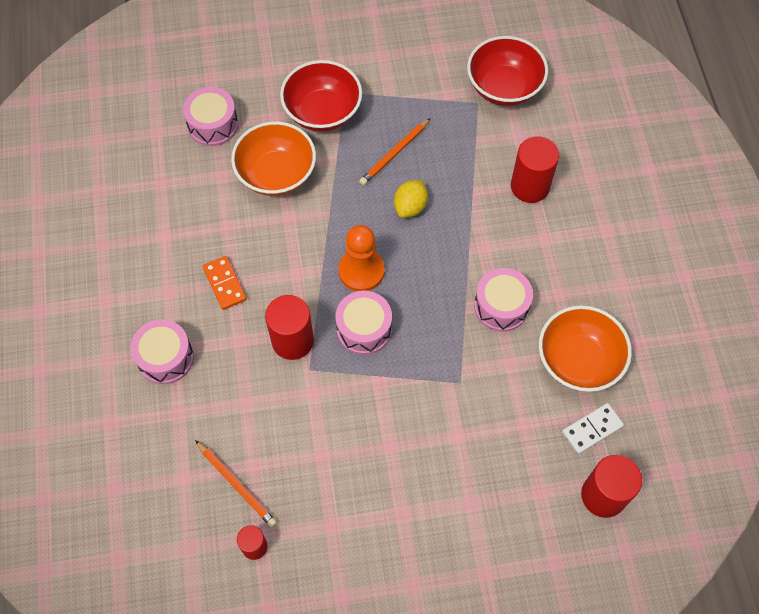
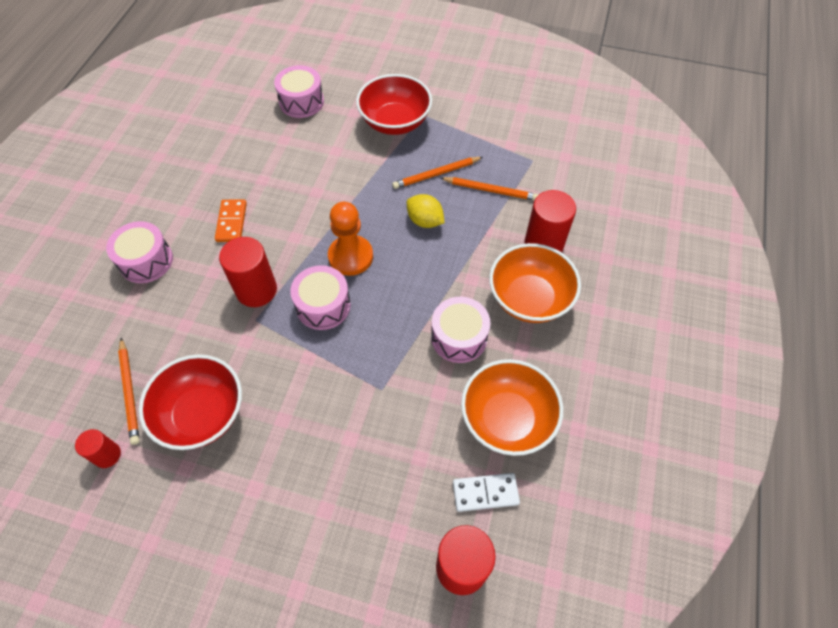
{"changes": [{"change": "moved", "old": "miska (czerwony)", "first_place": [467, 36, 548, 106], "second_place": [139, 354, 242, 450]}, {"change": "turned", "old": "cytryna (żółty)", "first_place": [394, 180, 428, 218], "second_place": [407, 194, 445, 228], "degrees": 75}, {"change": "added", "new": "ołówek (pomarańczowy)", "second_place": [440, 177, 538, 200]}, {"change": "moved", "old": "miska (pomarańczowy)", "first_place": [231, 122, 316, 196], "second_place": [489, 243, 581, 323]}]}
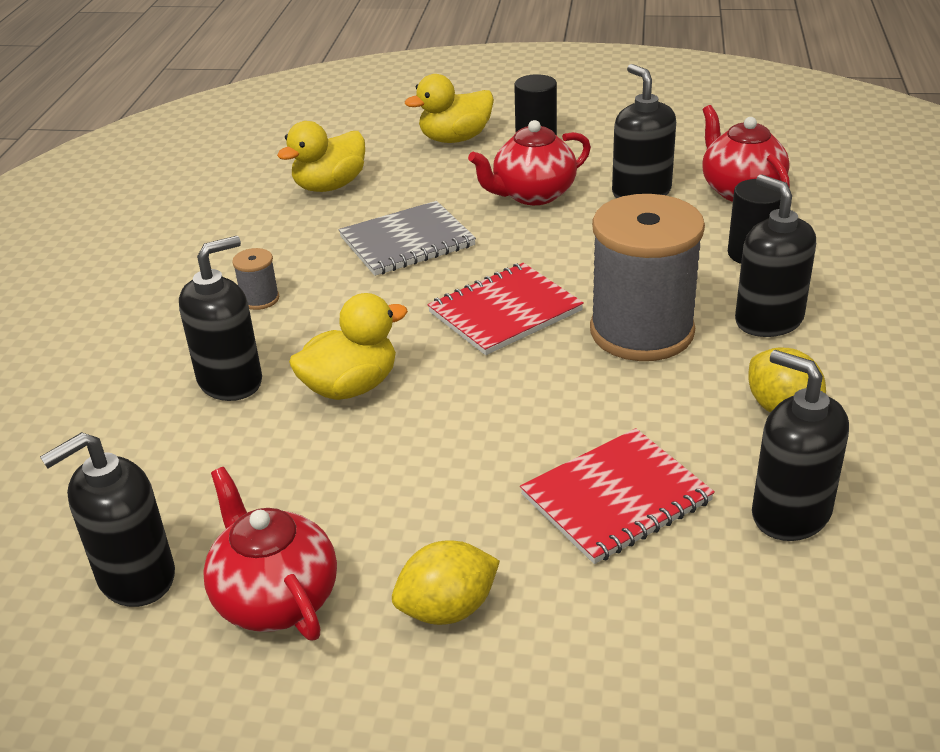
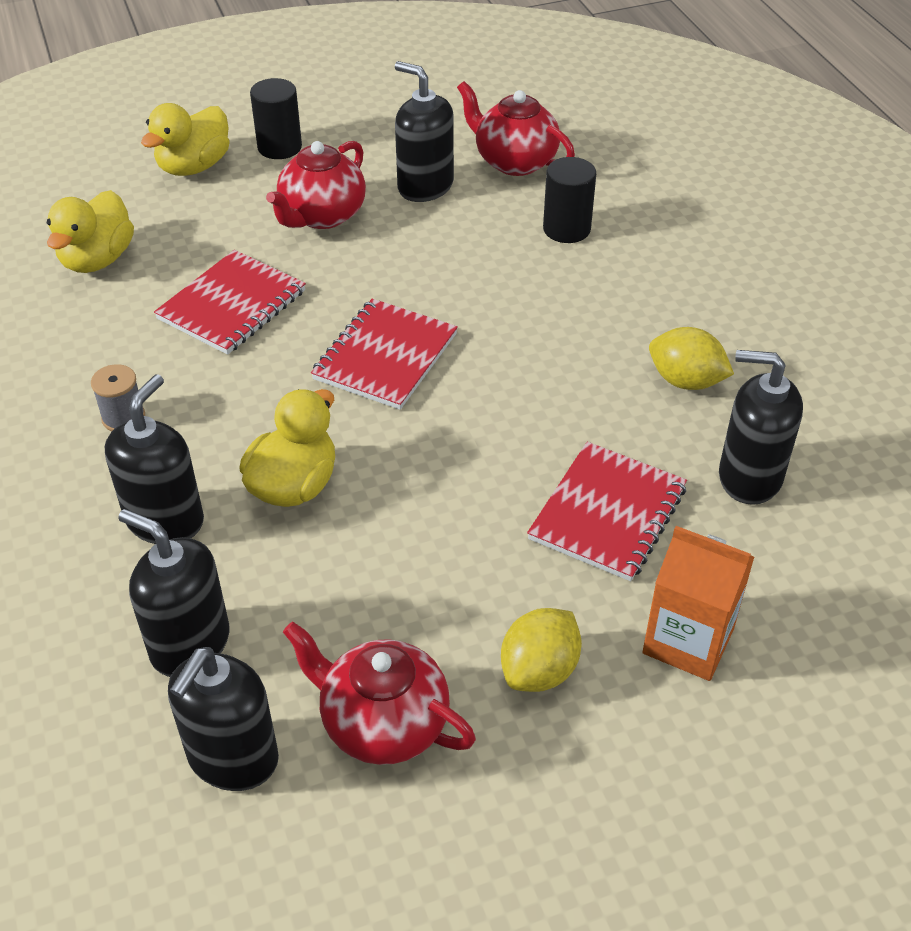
{"changes": [{"change": "moved", "old": "dozownik mydła (czarny)", "first_place": [735, 174, 816, 337], "second_place": [118, 509, 229, 677]}, {"change": "recoloured", "old": "zeszyt (szary)", "new": "zeszyt (czerwony)", "first_place": [339, 201, 476, 276], "second_place": [154, 250, 306, 355]}, {"change": "added", "new": "karton mleka (pomarańczowy)", "second_place": [642, 526, 754, 681]}, {"change": "removed", "old": "szpulka (szary)", "first_place": [590, 194, 705, 361]}]}
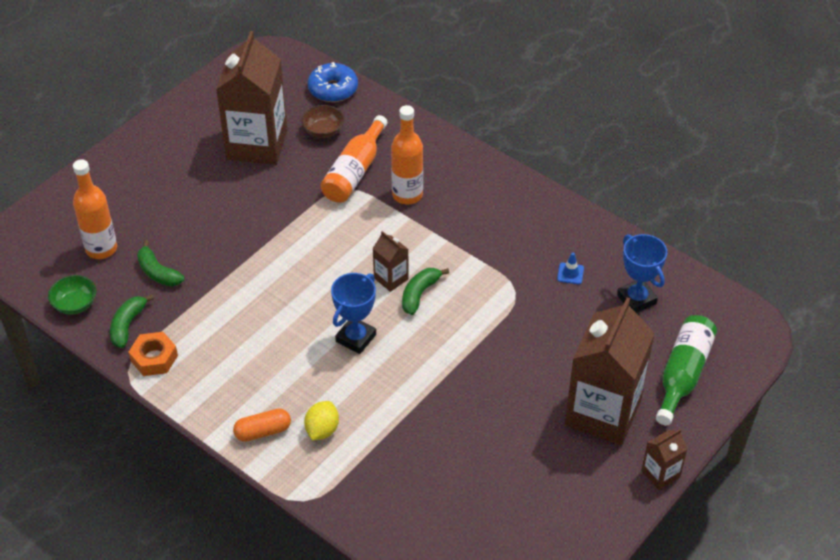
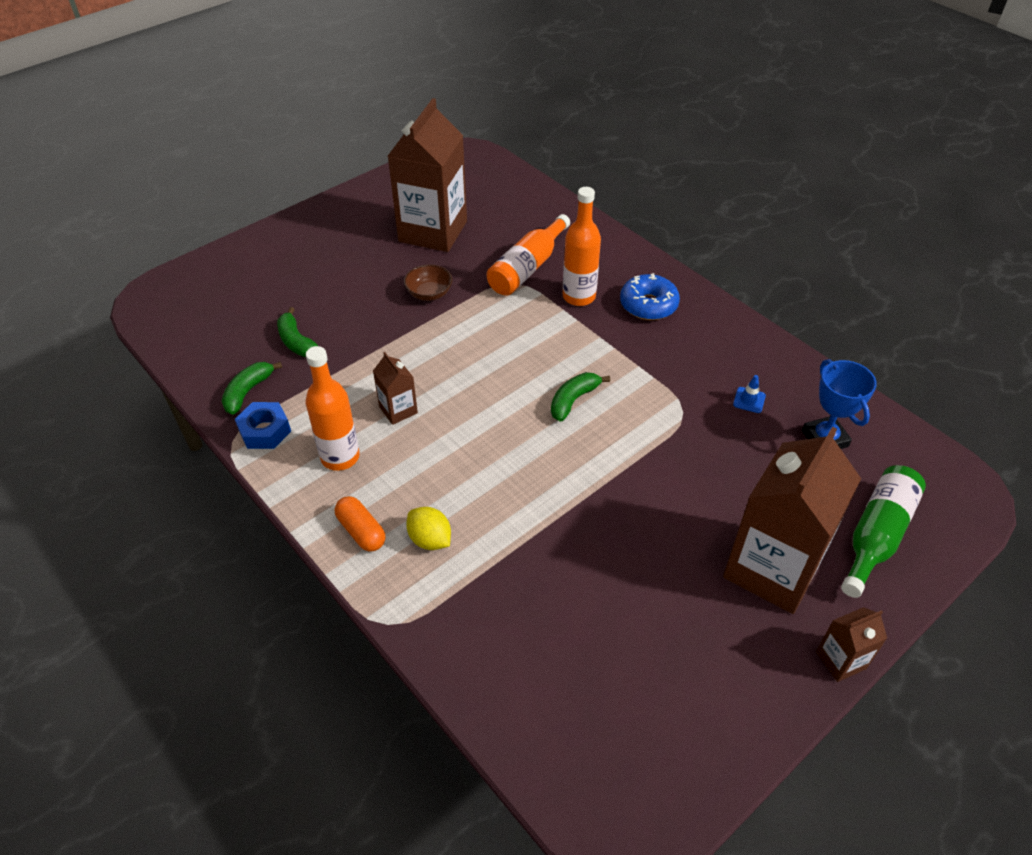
{"changes": [{"change": "recoloured", "old": "nakrętka (pomarańczowy)", "new": "nakrętka (niebieski)", "first_place": [129, 332, 178, 376], "second_place": [235, 402, 291, 449]}, {"change": "moved", "old": "butelka (pomarańczowy)", "first_place": [73, 159, 117, 259], "second_place": [306, 346, 360, 471]}, {"change": "turned", "old": "kapsułka (pomarańczowy)", "first_place": [233, 408, 291, 442], "second_place": [335, 496, 386, 551], "degrees": 60}, {"change": "moved", "old": "karton mleka (brązowy)", "first_place": [373, 231, 409, 292], "second_place": [373, 352, 418, 425]}, {"change": "moved", "old": "miska (brązowy)", "first_place": [301, 105, 344, 138], "second_place": [404, 264, 452, 301]}, {"change": "turned", "old": "cytryna (żółty)", "first_place": [304, 401, 339, 440], "second_place": [406, 507, 451, 550], "degrees": -75}, {"change": "moved", "old": "donut (niebieski)", "first_place": [308, 62, 358, 102], "second_place": [620, 273, 680, 320]}, {"change": "removed", "old": "miska (zielony)", "first_place": [48, 275, 96, 315]}, {"change": "removed", "old": "puchar (niebieski)", "first_place": [331, 273, 376, 354]}]}
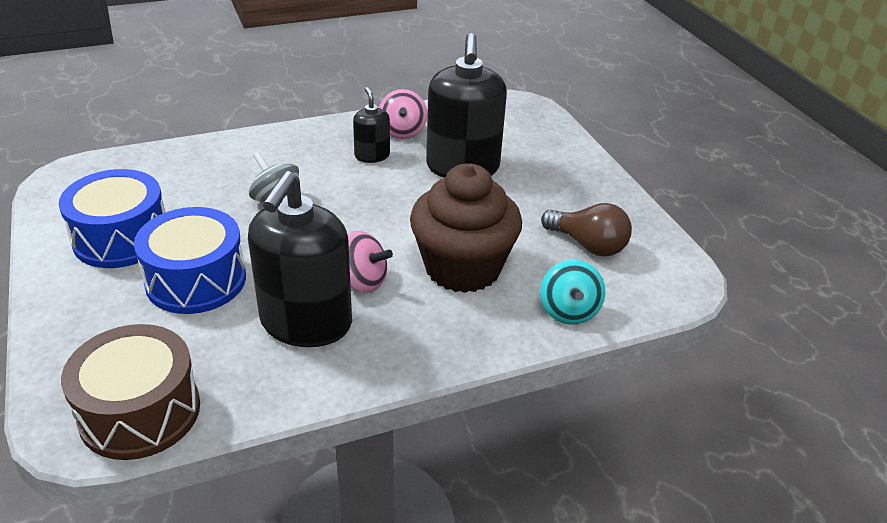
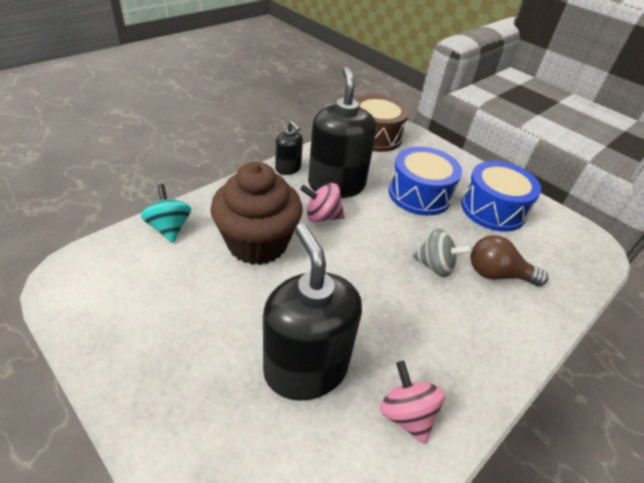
{"changes": [{"change": "moved", "old": "dozownik mydła (czarny)", "first_place": [353, 87, 390, 163], "second_place": [275, 121, 303, 175]}, {"change": "moved", "old": "żarówka (brązowy)", "first_place": [541, 203, 632, 257], "second_place": [471, 235, 548, 286]}]}
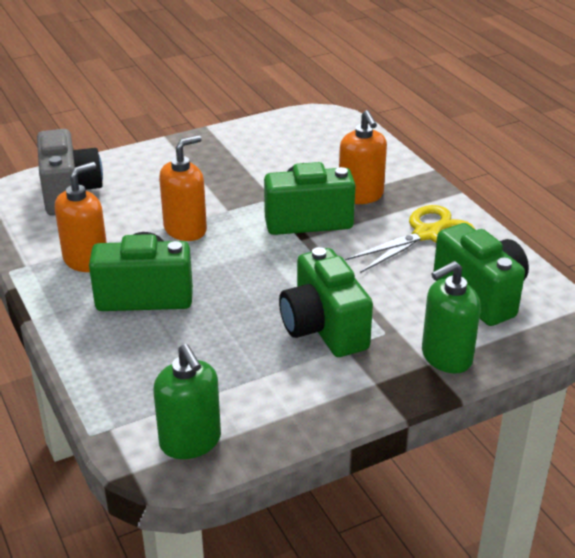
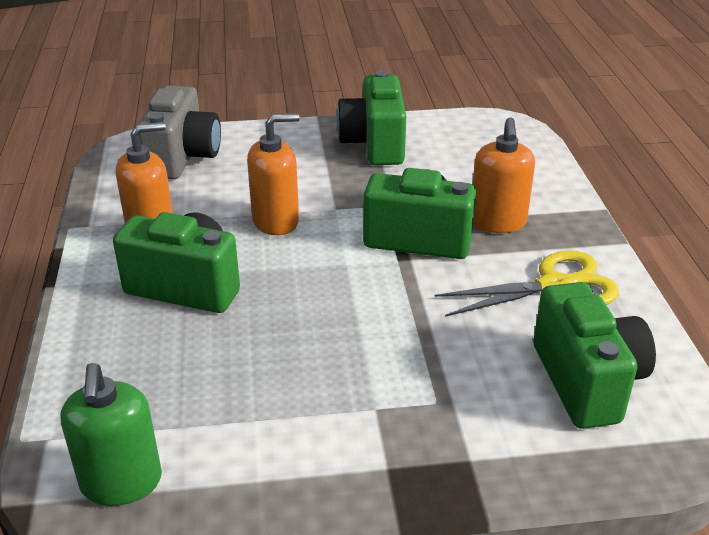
{"changes": [{"change": "moved", "old": "aparat fotograficzny (zielony)", "first_place": [279, 247, 373, 357], "second_place": [337, 71, 406, 165]}, {"change": "removed", "old": "dozownik mydła (zielony)", "first_place": [422, 261, 481, 373]}]}
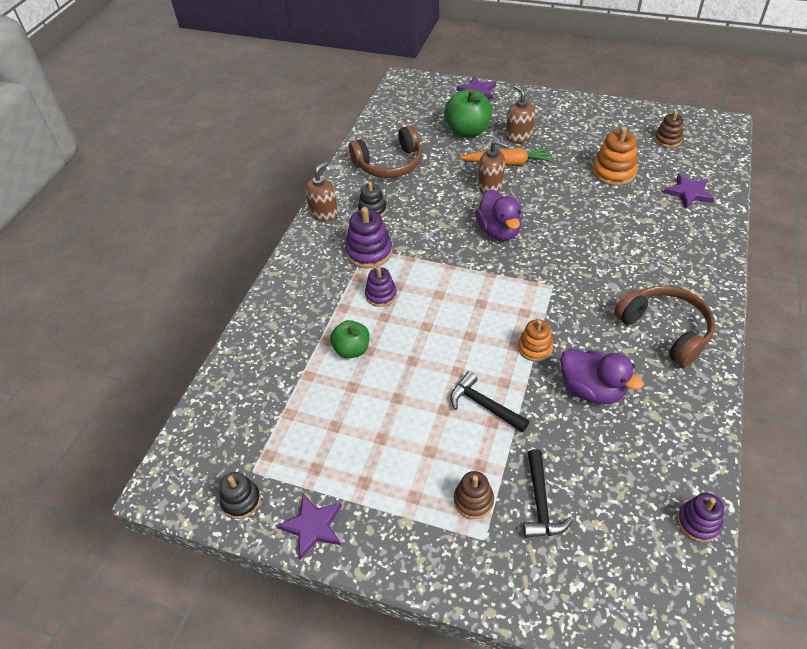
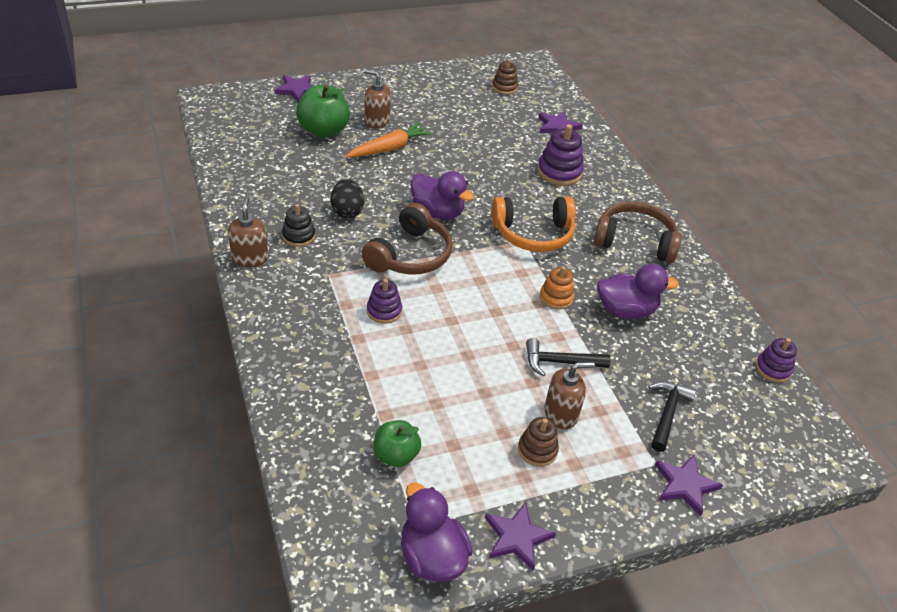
{"changes": [{"change": "added", "new": "jajko (czarny)", "second_place": [331, 179, 364, 218]}, {"change": "moved", "old": "słuchawki (brązowy)", "first_place": [349, 125, 422, 178], "second_place": [361, 203, 453, 275]}, {"change": "moved", "old": "jabłko (zielony)", "first_place": [330, 320, 370, 359], "second_place": [374, 420, 421, 467]}, {"change": "replaced", "old": "zabawka nakładanka (czarny)", "new": "kaczka (fioletowy)", "first_place": [220, 472, 261, 519], "second_place": [401, 482, 473, 582]}, {"change": "added", "new": "słuchawki (pomarańczowy)", "second_place": [491, 197, 576, 252]}, {"change": "moved", "old": "zabawka nakładanka (brązowy)", "first_place": [454, 471, 494, 519], "second_place": [518, 417, 559, 466]}, {"change": "moved", "old": "zabawka nakładanka (fioletowy)", "first_place": [345, 207, 393, 268], "second_place": [538, 124, 584, 186]}, {"change": "moved", "old": "dozownik mydła (brązowy)", "first_place": [478, 140, 509, 194], "second_place": [544, 362, 595, 429]}, {"change": "turned", "old": "młotek (czarny)", "first_place": [523, 449, 573, 538], "second_place": [648, 381, 696, 452], "degrees": -120}, {"change": "added", "new": "gwiazda (fioletowy)", "second_place": [655, 455, 723, 516]}, {"change": "removed", "old": "zabawka nakładanka (pomarańczowy)", "first_place": [592, 126, 638, 186]}]}
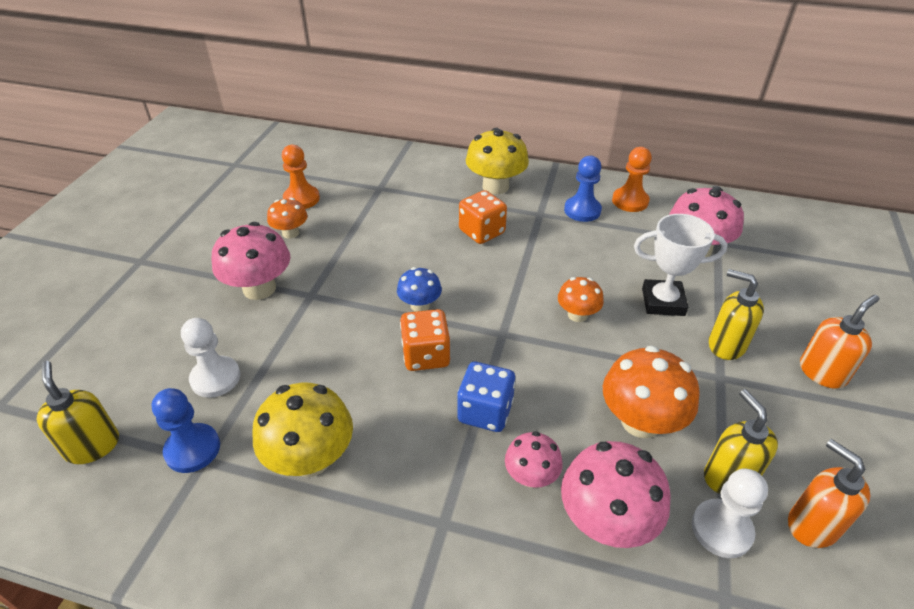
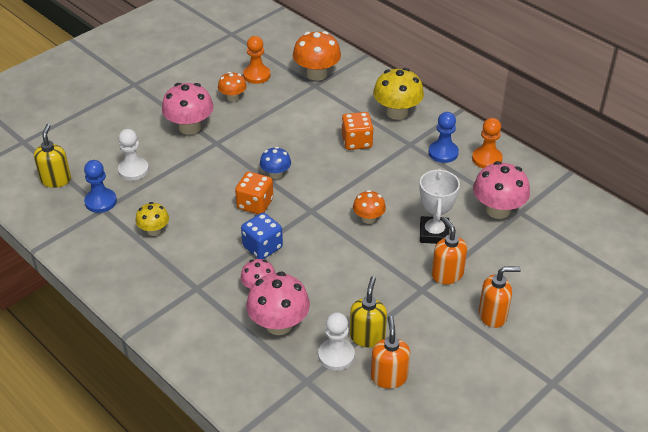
{"changes": [{"change": "resized", "old": "grzyb (żółty)", "first_place": [252, 383, 353, 477], "second_place": [136, 202, 169, 236], "factor": 0.58}, {"change": "moved", "old": "grzyb (pomarańczowy)", "first_place": [603, 345, 700, 438], "second_place": [293, 31, 341, 81]}, {"change": "turned", "old": "puchar (biały)", "first_place": [634, 214, 728, 316], "second_place": [420, 168, 460, 244], "degrees": 60}, {"change": "recoloured", "old": "dozownik mydła (żółty)", "new": "dozownik mydła (pomarańczowy)", "first_place": [709, 269, 764, 360], "second_place": [431, 217, 467, 284]}]}
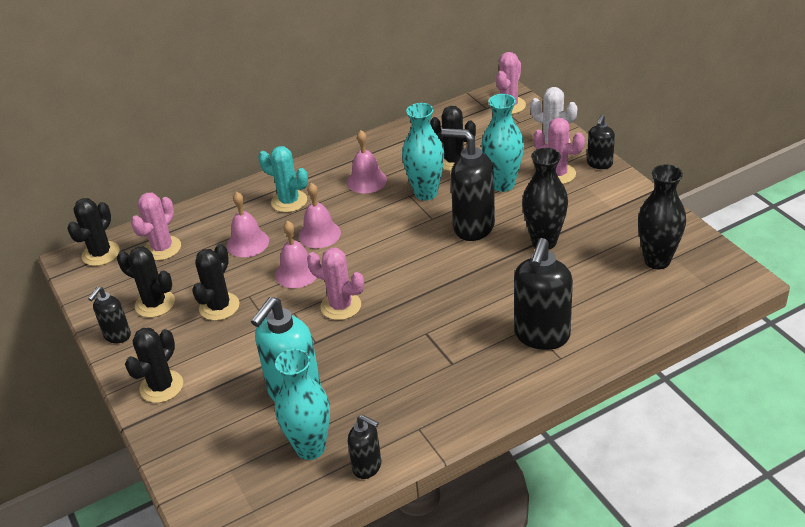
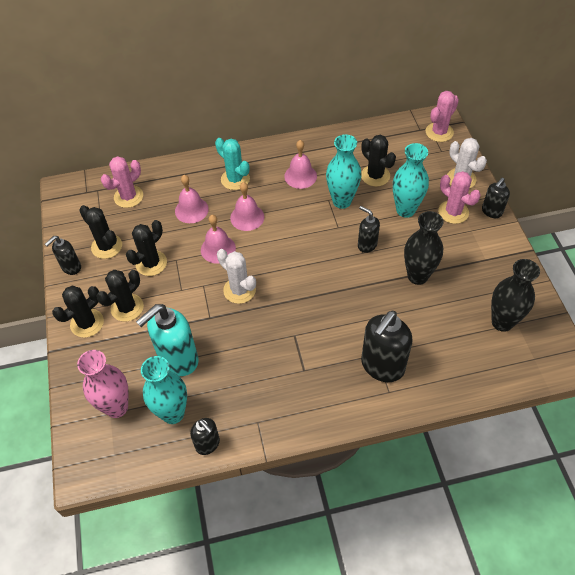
{"changes": [{"change": "added", "new": "wazon (różowy)", "second_place": [77, 350, 129, 418]}, {"change": "moved", "old": "kaktus (czarny)", "first_place": [67, 198, 120, 266], "second_place": [96, 270, 144, 322]}, {"change": "recoloured", "old": "kaktus (różowy)", "new": "kaktus (biały)", "first_place": [307, 248, 364, 320], "second_place": [217, 249, 256, 304]}, {"change": "resized", "old": "dozownik mydła (czarny)", "first_place": [441, 128, 495, 241], "second_place": [358, 206, 380, 253], "factor": 0.55}]}
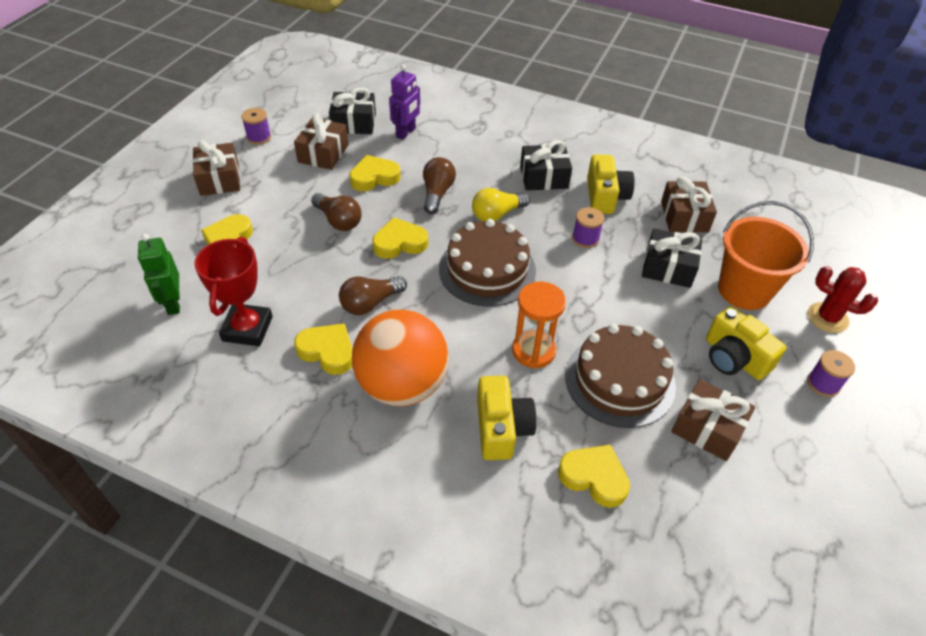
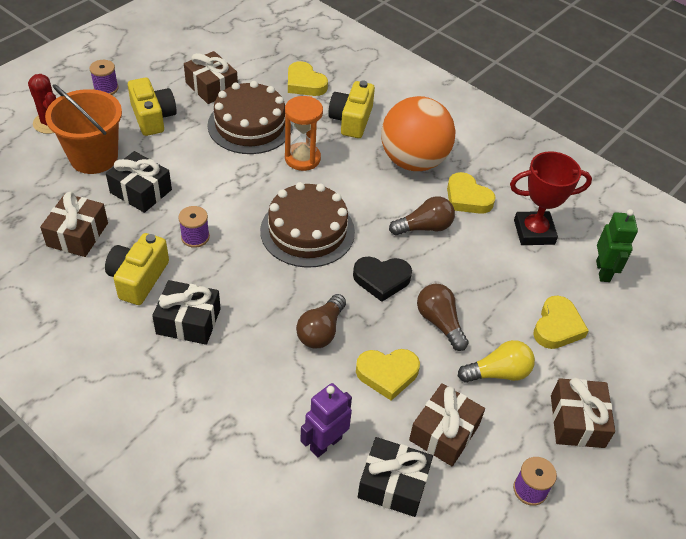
{"changes": [{"change": "recoloured", "old": "serce (żółty)", "new": "serce (czarny)", "first_place": [372, 217, 428, 259], "second_place": [353, 257, 412, 302]}, {"change": "moved", "old": "żarówka (żółty)", "first_place": [472, 188, 530, 222], "second_place": [458, 340, 535, 383]}, {"change": "turned", "old": "puchar (czerwony)", "first_place": [195, 237, 273, 346], "second_place": [510, 151, 592, 245], "degrees": 60}]}
